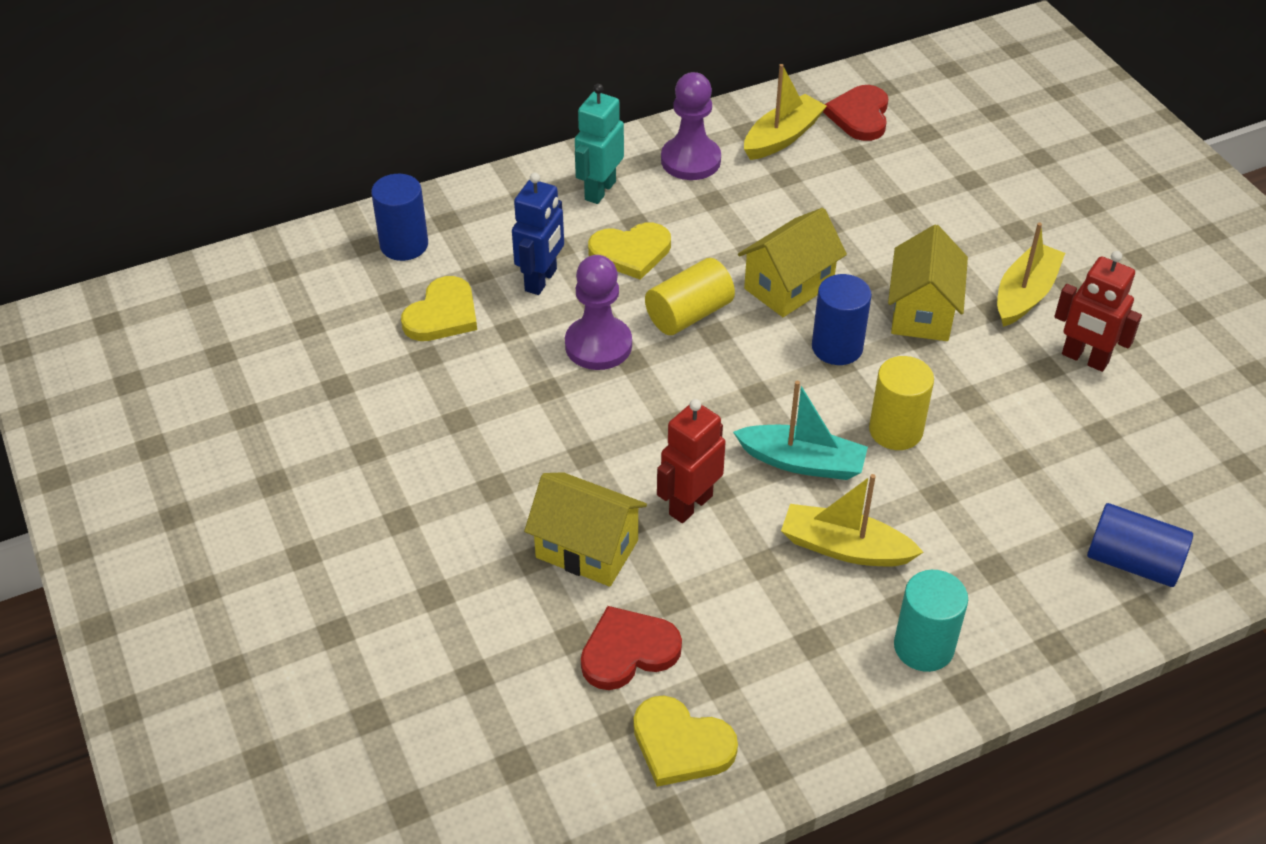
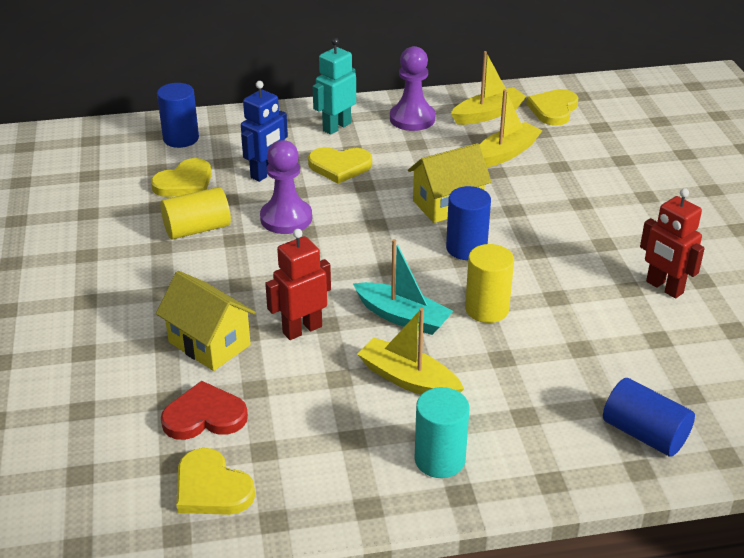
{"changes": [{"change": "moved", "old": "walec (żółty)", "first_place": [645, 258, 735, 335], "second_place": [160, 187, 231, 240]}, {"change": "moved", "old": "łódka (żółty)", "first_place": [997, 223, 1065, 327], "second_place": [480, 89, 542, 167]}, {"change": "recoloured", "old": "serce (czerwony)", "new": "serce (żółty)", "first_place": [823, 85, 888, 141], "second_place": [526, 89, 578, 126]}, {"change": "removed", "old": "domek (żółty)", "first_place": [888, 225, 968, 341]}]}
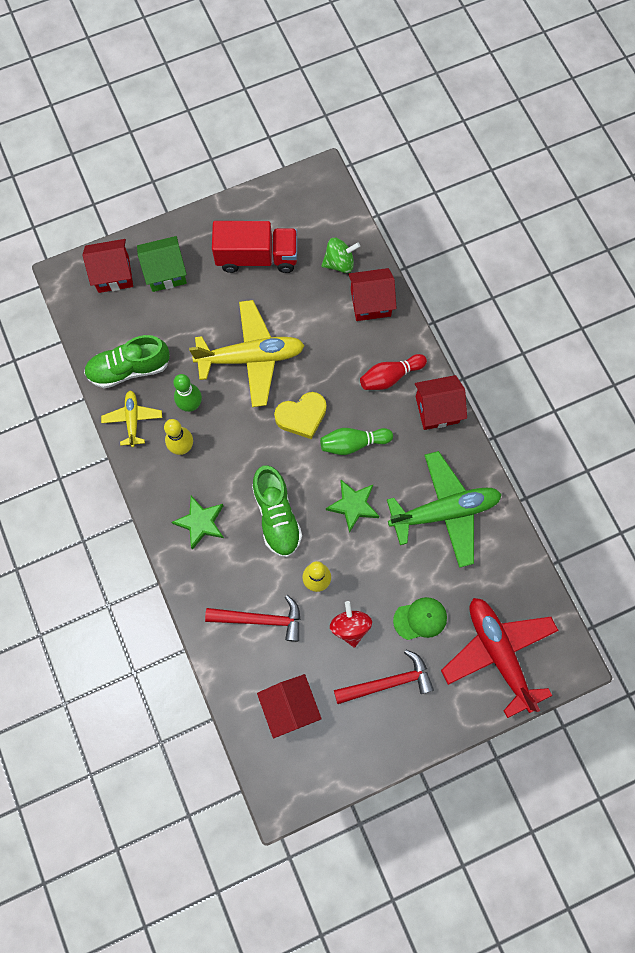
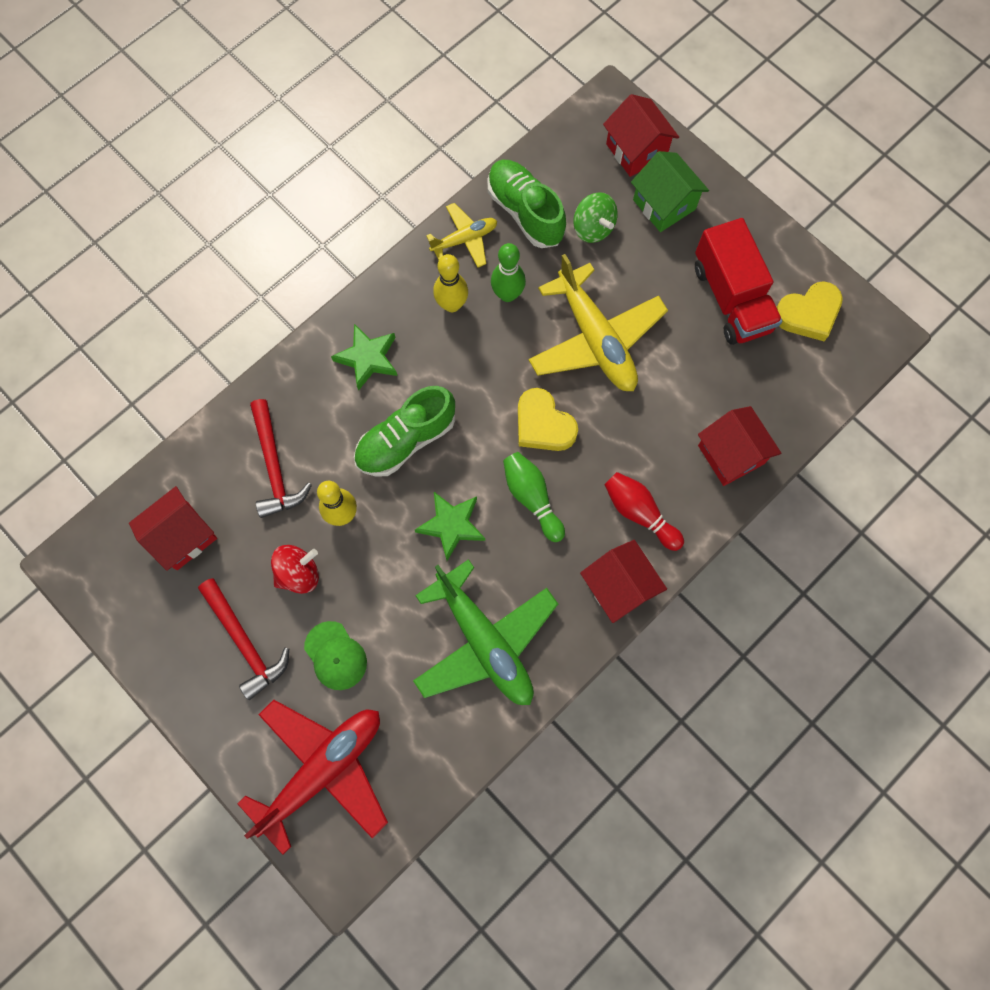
{"changes": [{"change": "moved", "old": "bączek (zielony)", "first_place": [322, 238, 360, 273], "second_place": [573, 192, 618, 243]}, {"change": "added", "new": "serce (żółty)", "second_place": [776, 281, 843, 341]}]}
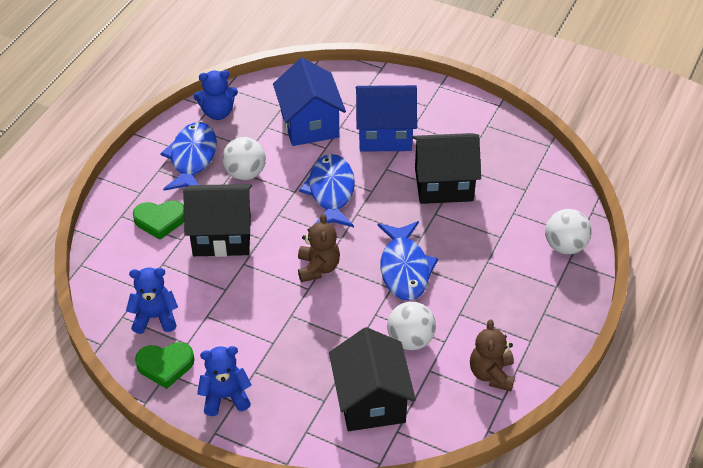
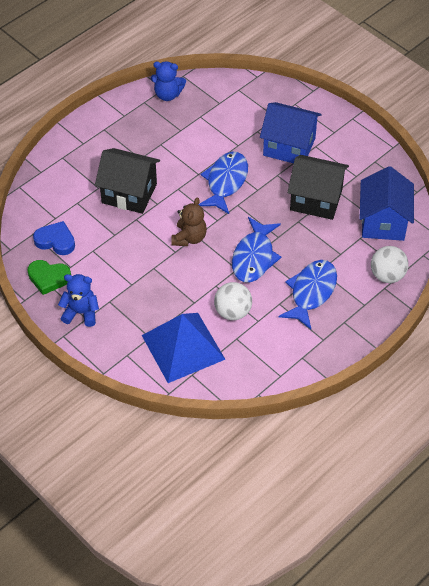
{"changes": [{"change": "replaced", "old": "miś (niebieski)", "new": "serce (niebieski)", "first_place": [126, 268, 178, 334], "second_place": [33, 221, 75, 255]}, {"change": "replaced", "old": "domek (czarny)", "new": "piramida (niebieski)", "first_place": [329, 327, 416, 431], "second_place": [142, 313, 226, 383]}, {"change": "moved", "old": "ryba (niebieski)", "first_place": [160, 122, 217, 190], "second_place": [279, 260, 337, 329]}, {"change": "moved", "old": "domek (niebieski)", "first_place": [273, 58, 346, 146], "second_place": [359, 166, 414, 241]}, {"change": "removed", "old": "serce (zielony)", "first_place": [133, 200, 184, 240]}, {"change": "removed", "old": "piłka (biały)", "first_place": [222, 137, 266, 180]}, {"change": "removed", "old": "miś (brązowy)", "first_place": [470, 319, 515, 391]}]}
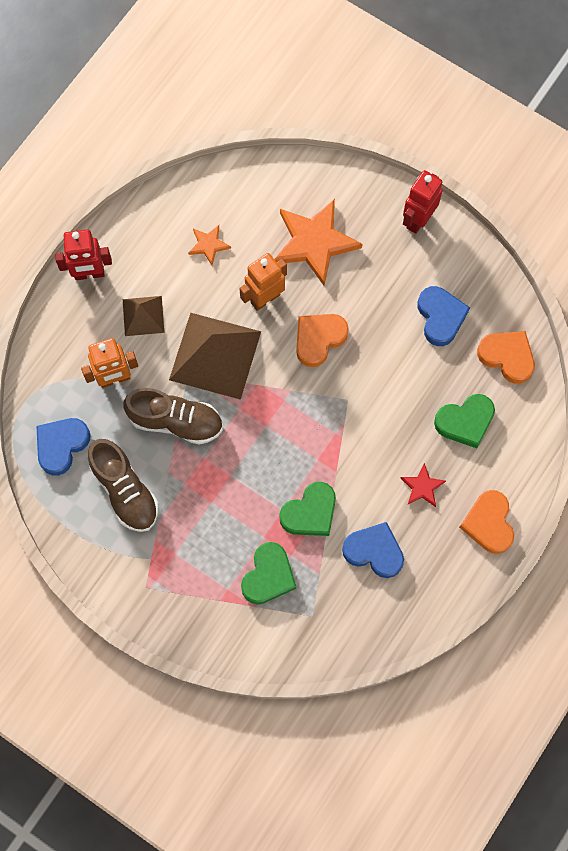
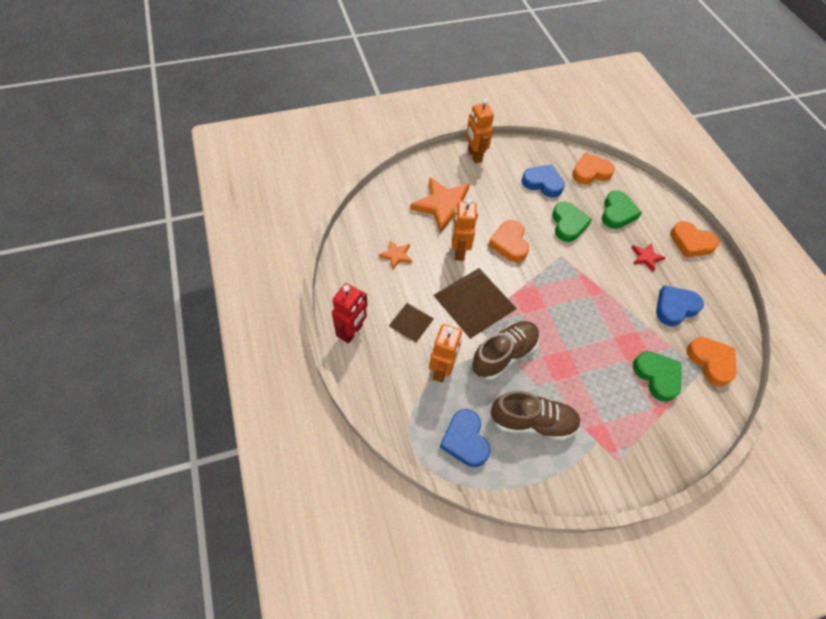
{"changes": [{"change": "recoloured", "old": "robot (czerwony)", "new": "robot (pomarańczowy)", "first_place": [403, 170, 443, 234], "second_place": [466, 99, 494, 163]}, {"change": "moved", "old": "serce (zielony)", "first_place": [279, 482, 336, 536], "second_place": [552, 202, 592, 242]}, {"change": "added", "new": "serce (pomarańczowy)", "second_place": [687, 337, 736, 386]}]}
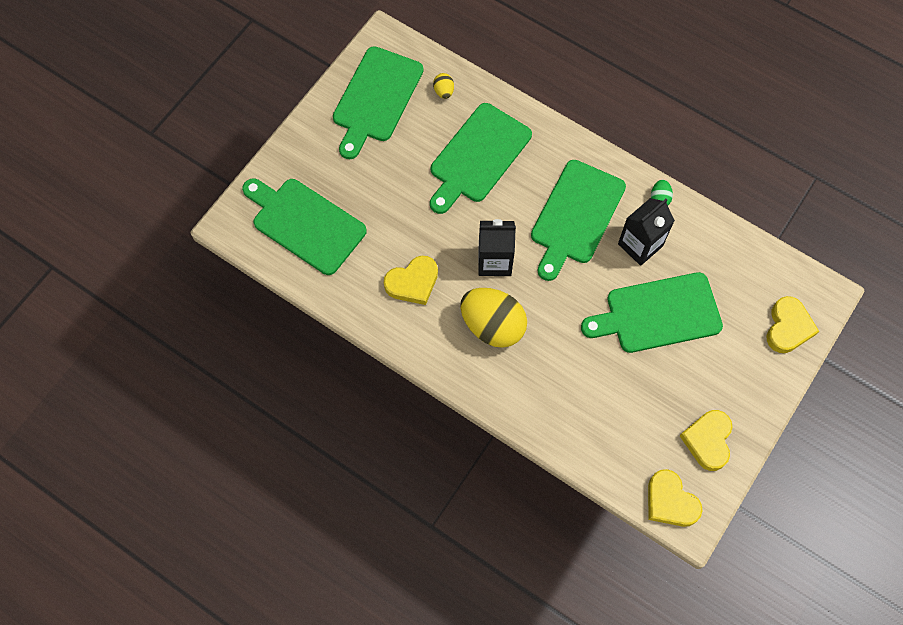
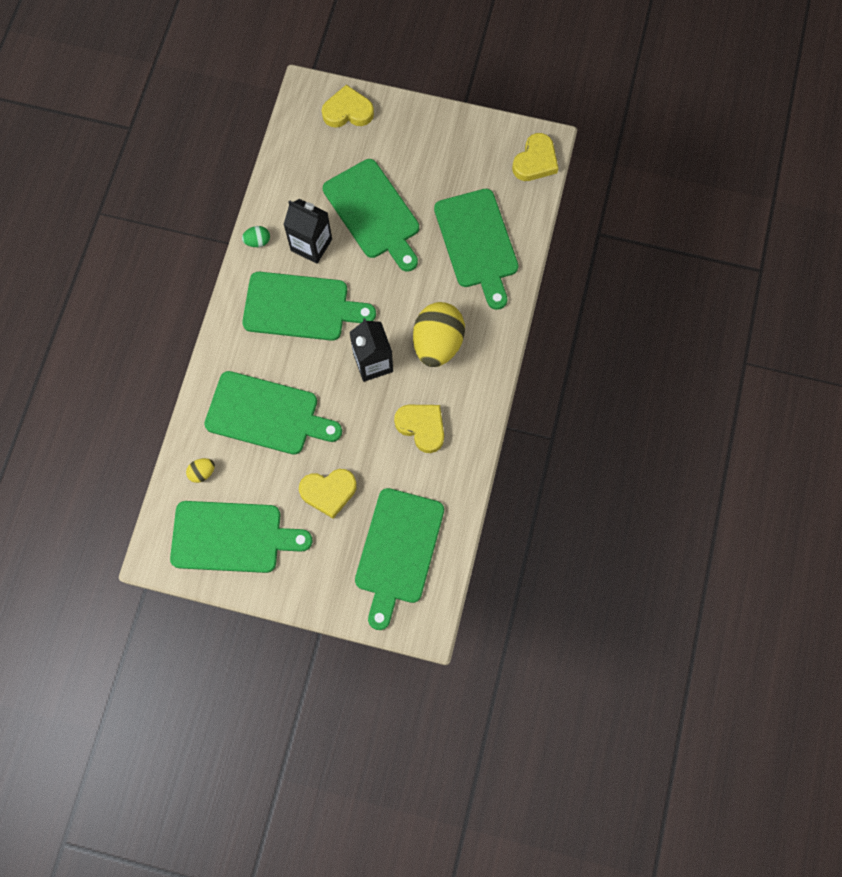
{"changes": [{"change": "moved", "old": "serce (żółty)", "first_place": [680, 410, 732, 471], "second_place": [299, 469, 357, 519]}, {"change": "added", "new": "deska do krojenia (zielony)", "second_place": [434, 189, 519, 310]}]}
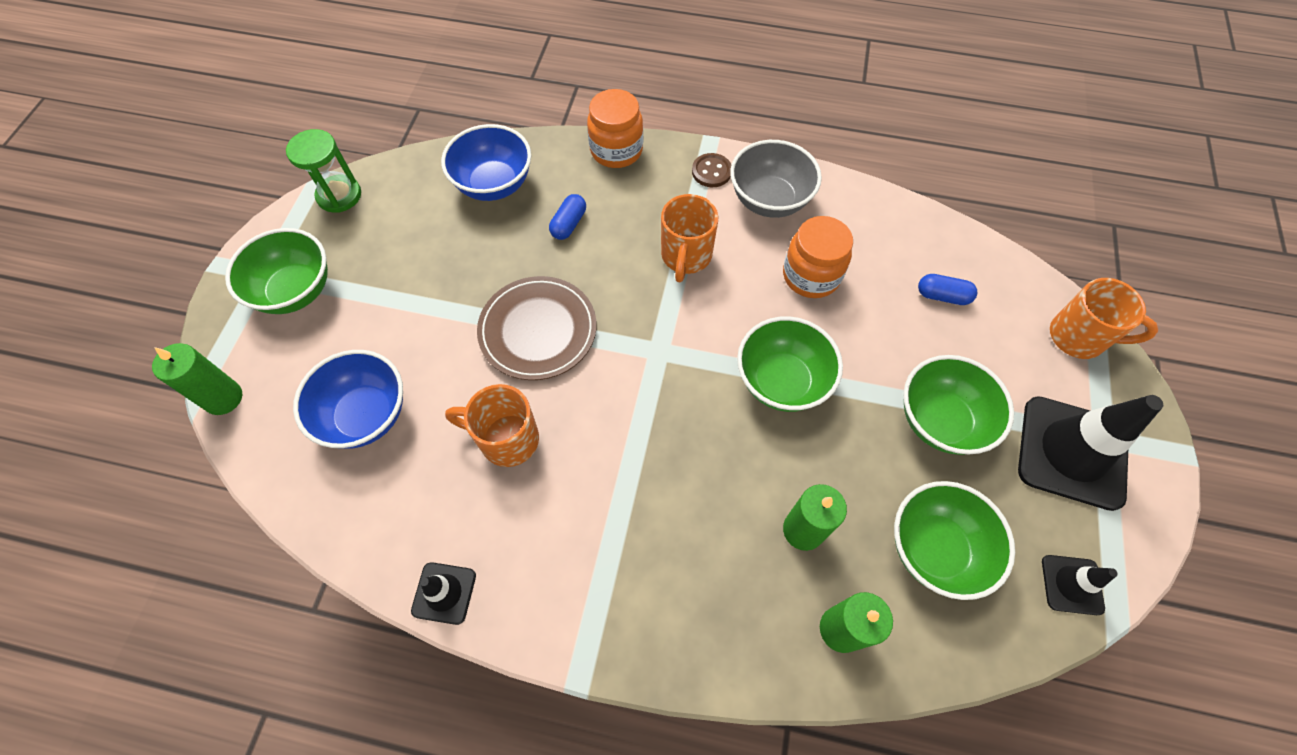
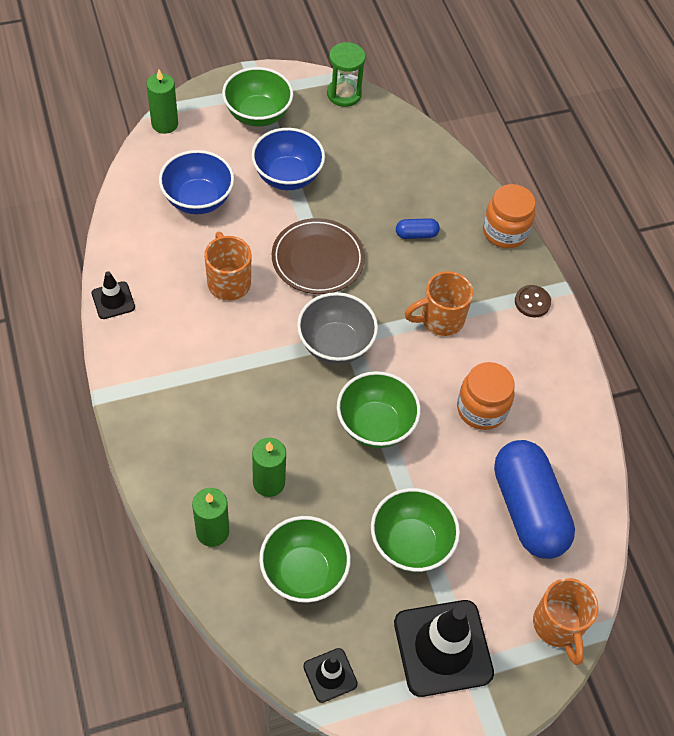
{"changes": [{"change": "moved", "old": "miska (niebieski)", "first_place": [441, 124, 531, 201], "second_place": [251, 128, 325, 190]}, {"change": "moved", "old": "miska (szary)", "first_place": [730, 140, 822, 218], "second_place": [297, 292, 378, 364]}, {"change": "resized", "old": "kapsułka (niebieski)", "first_place": [918, 274, 977, 305], "second_place": [494, 440, 575, 559], "factor": 2.43}]}
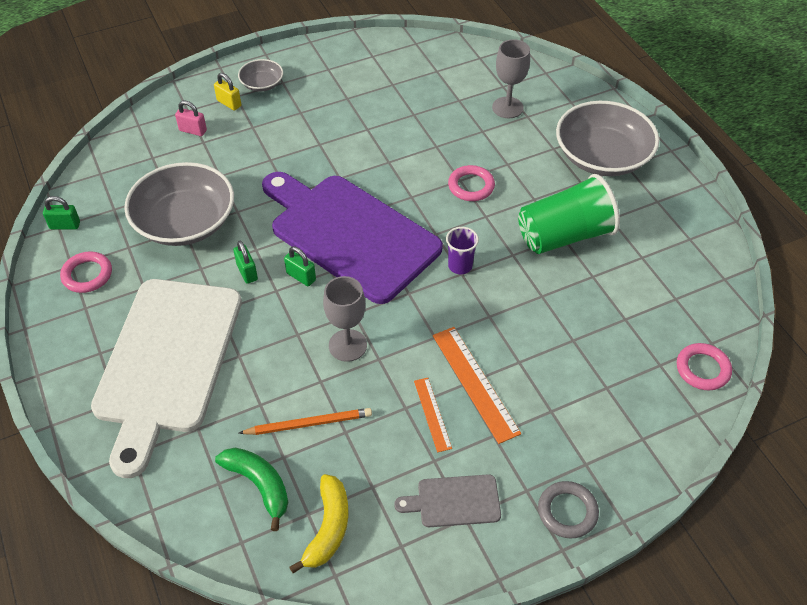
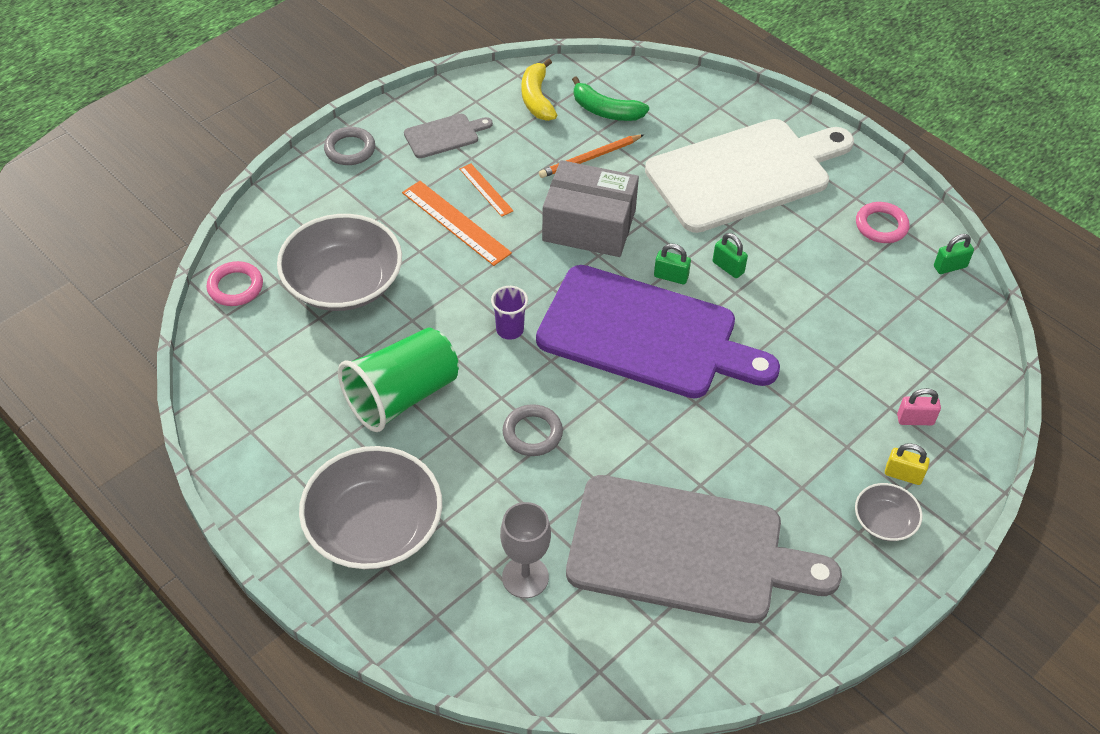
{"changes": [{"change": "moved", "old": "miska (szary)", "first_place": [124, 162, 234, 246], "second_place": [277, 214, 402, 311]}, {"change": "recoloured", "old": "pierścień (różowy)", "new": "pierścień (szary)", "first_place": [448, 165, 495, 201], "second_place": [502, 404, 563, 456]}, {"change": "replaced", "old": "kielich (szary)", "new": "pudełko (szary)", "first_place": [323, 276, 367, 362], "second_place": [542, 160, 639, 257]}, {"change": "added", "new": "deska do krojenia (szary)", "second_place": [566, 475, 842, 623]}, {"change": "turned", "old": "deska do krojenia (biały)", "first_place": [91, 279, 242, 478], "second_place": [645, 119, 854, 233], "degrees": 75}]}
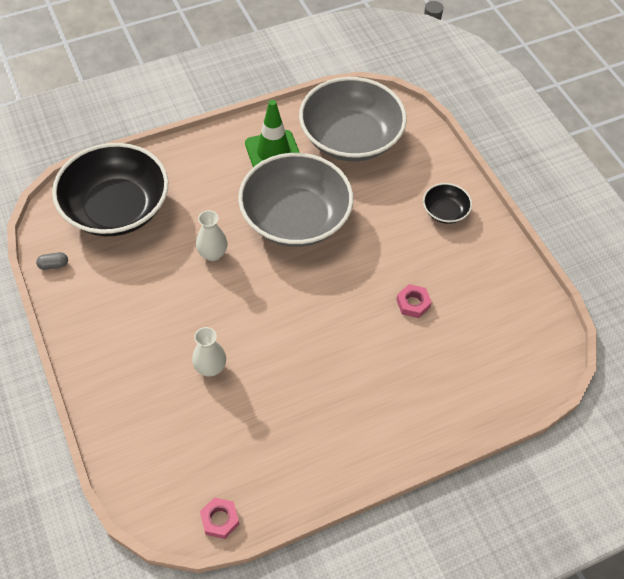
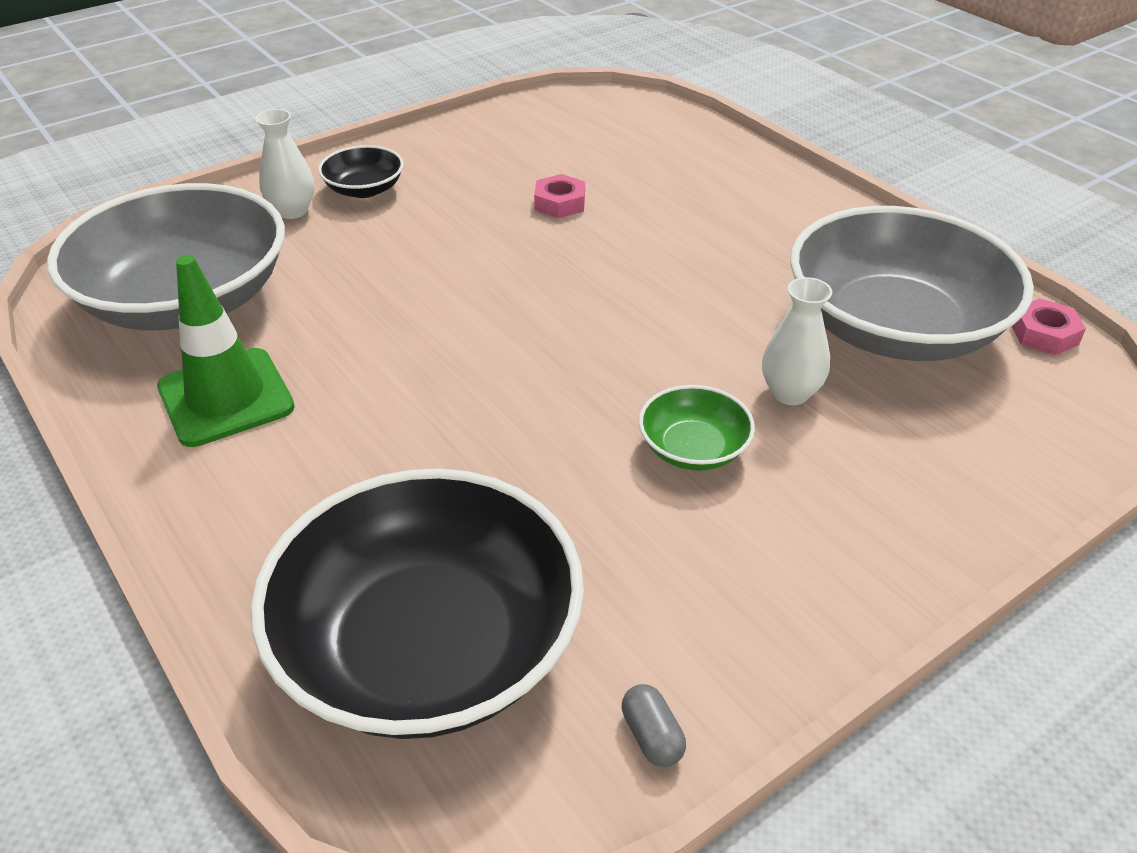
{"changes": [{"change": "moved", "old": "wazon (biały)", "first_place": [196, 210, 227, 261], "second_place": [255, 109, 314, 219]}, {"change": "added", "new": "miska (zielony)", "second_place": [639, 385, 755, 471]}, {"change": "moved", "old": "miska (szary)", "first_place": [238, 153, 353, 247], "second_place": [790, 206, 1034, 361]}]}
